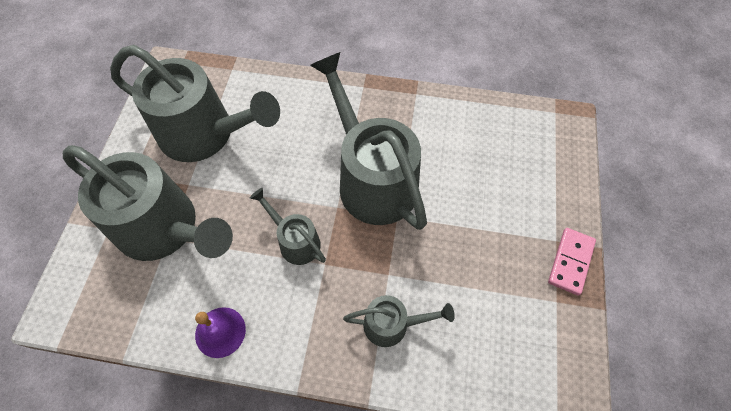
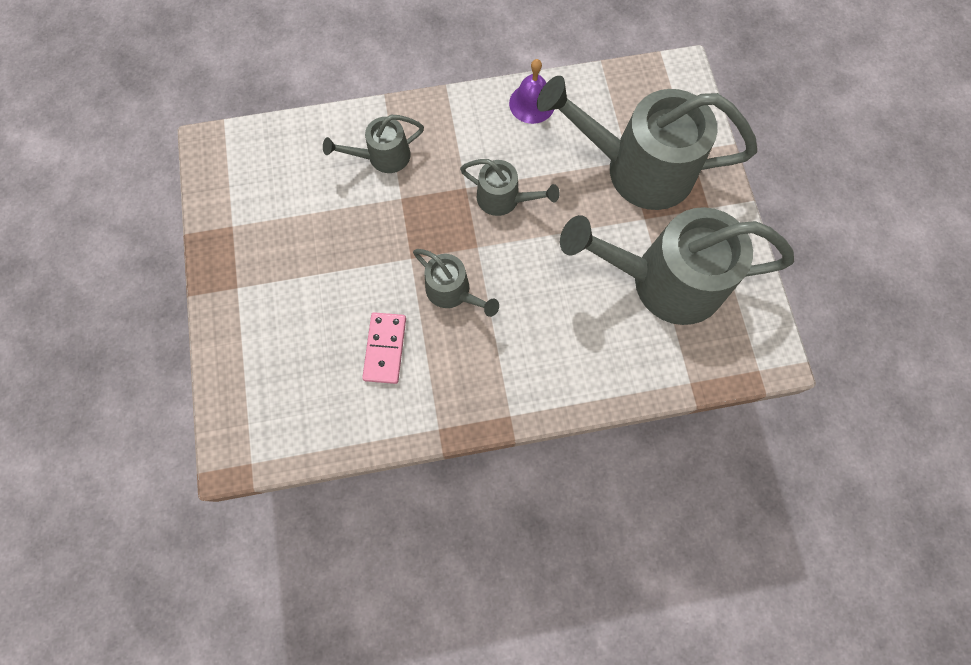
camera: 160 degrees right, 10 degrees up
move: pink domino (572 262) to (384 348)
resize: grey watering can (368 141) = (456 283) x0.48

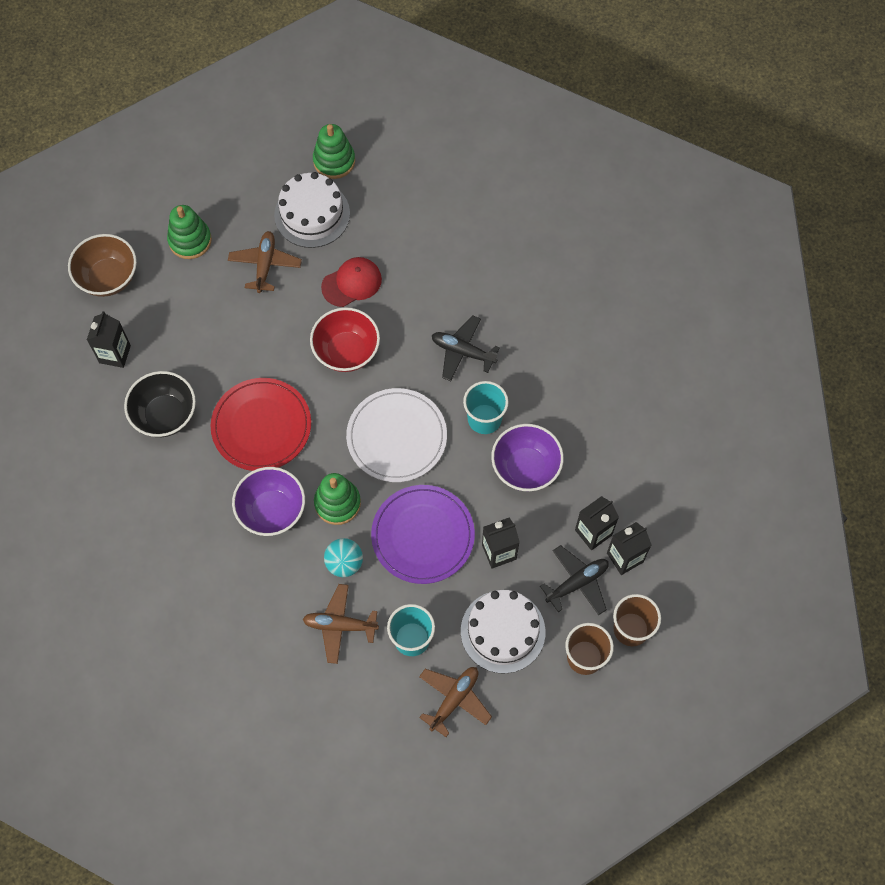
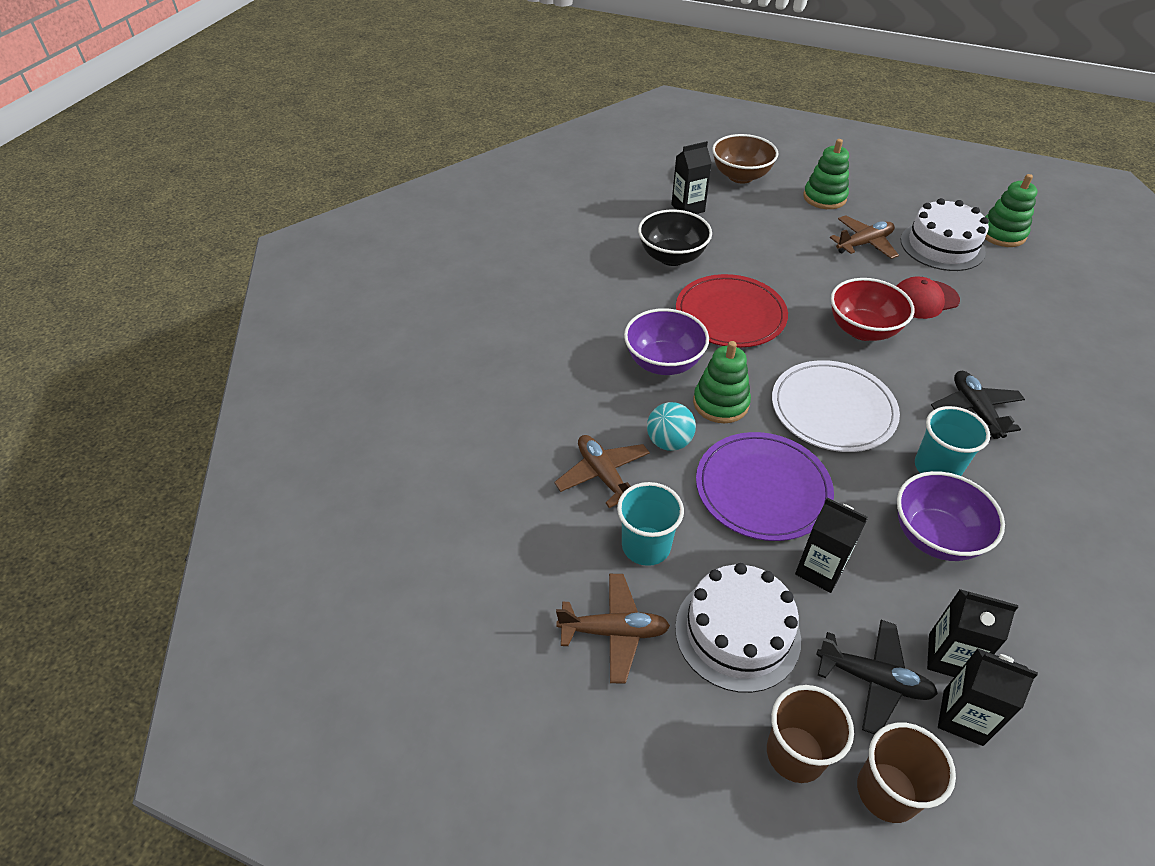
camera: 55 degrees right, 20 degrees down
rotate: red cap (351 282) = (928 298) 135 degrees clockwise

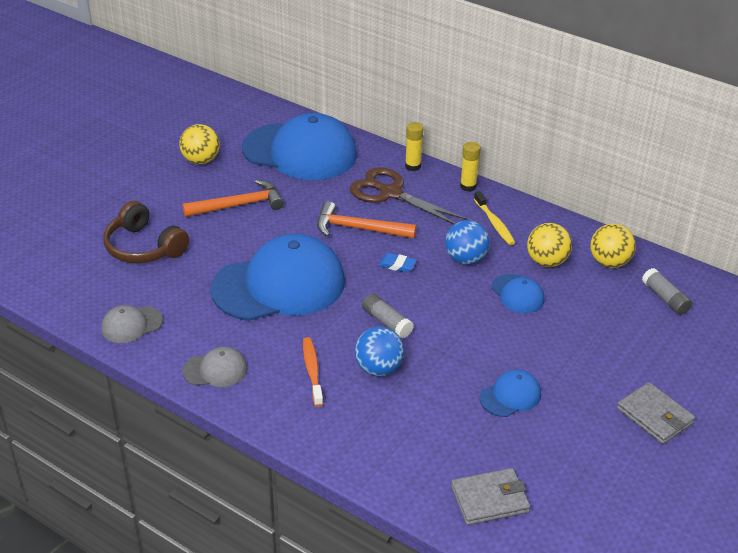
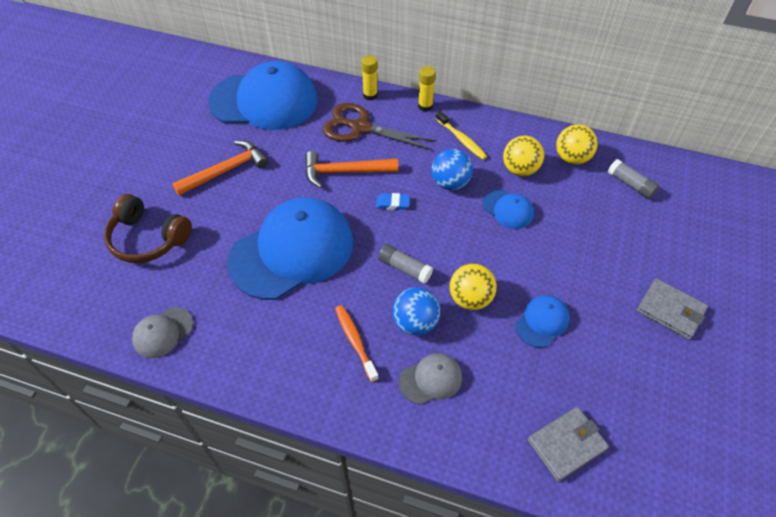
camera: 15 degrees left, 15 degrees up
move: yellow ball (199 144) to (473 286); grey cap (215 367) to (430 379)

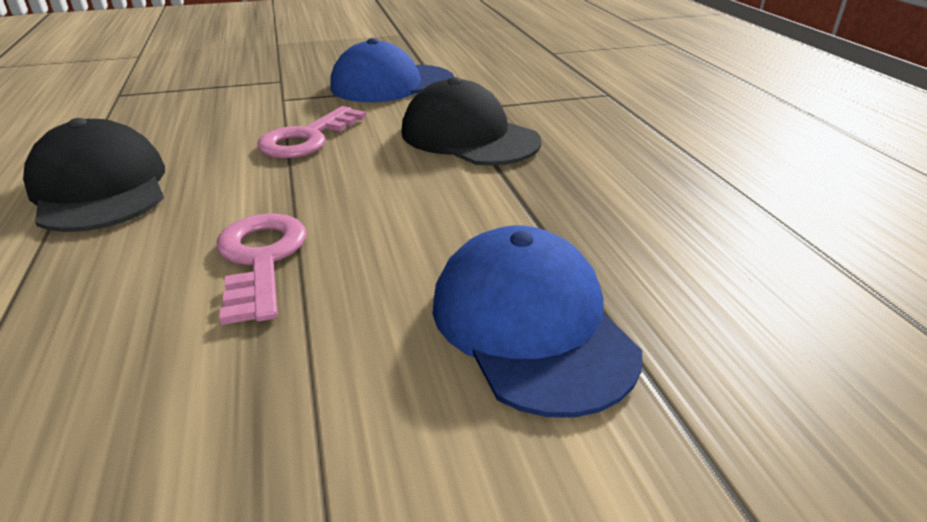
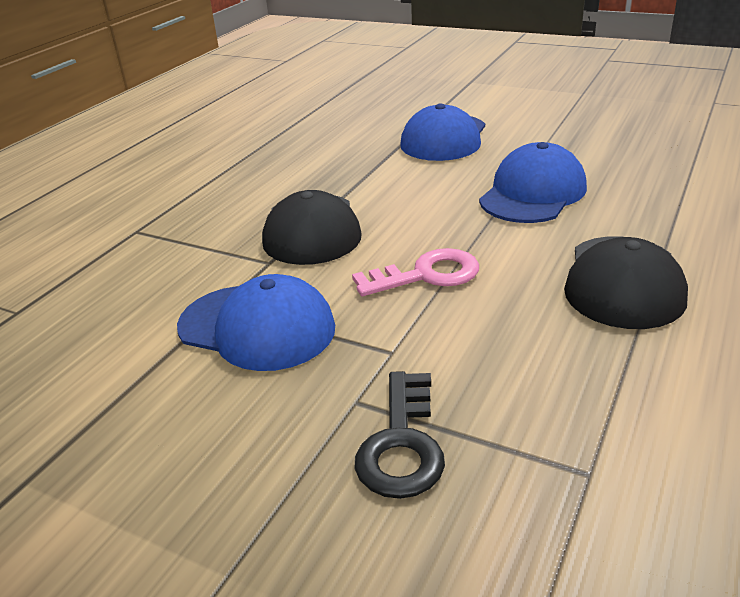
camera: 135 degrees left, 0 degrees up
insert: black key (399 435)
replace: pink key (261 269) to blue cap (533 182)

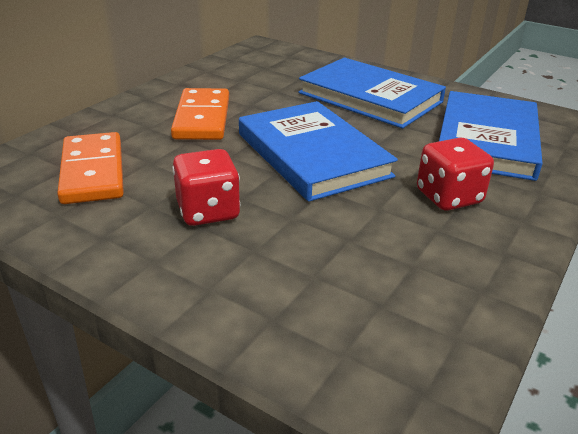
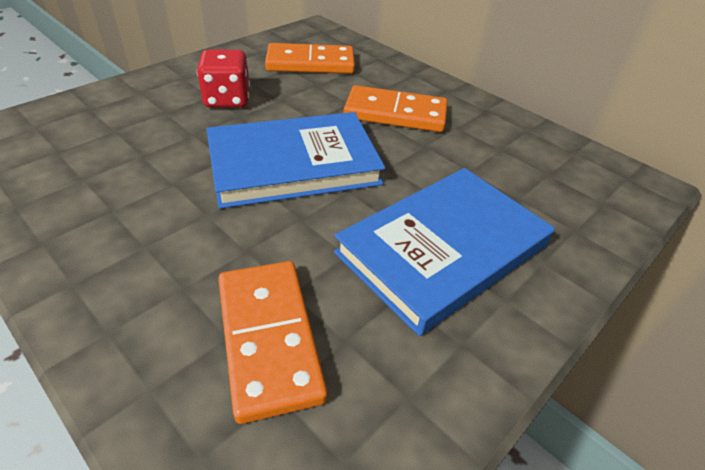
camera: 100 degrees right, 10 degrees up
delete: red dice (455 174)
replace: blue book (491 136) to orange domino (272 342)

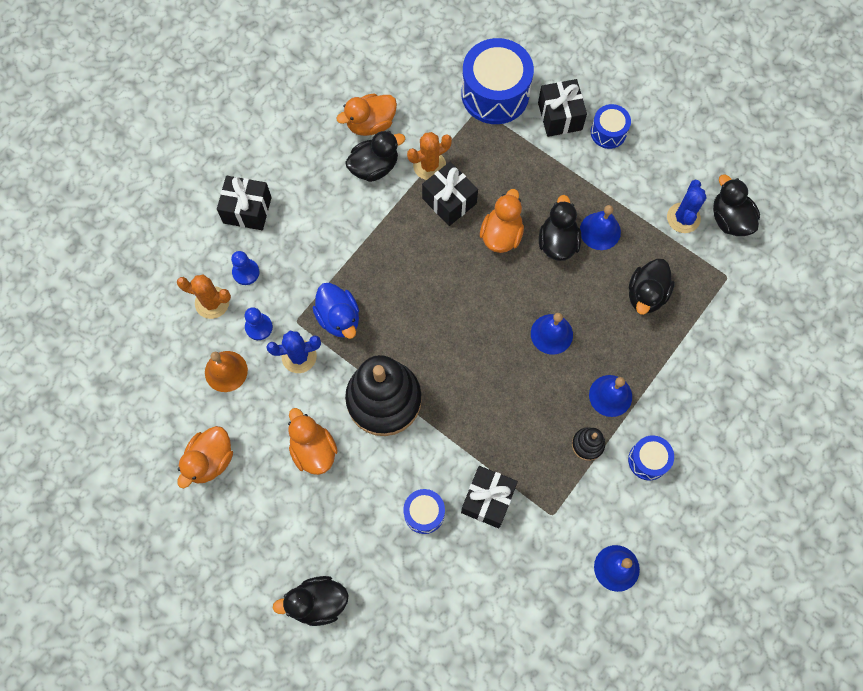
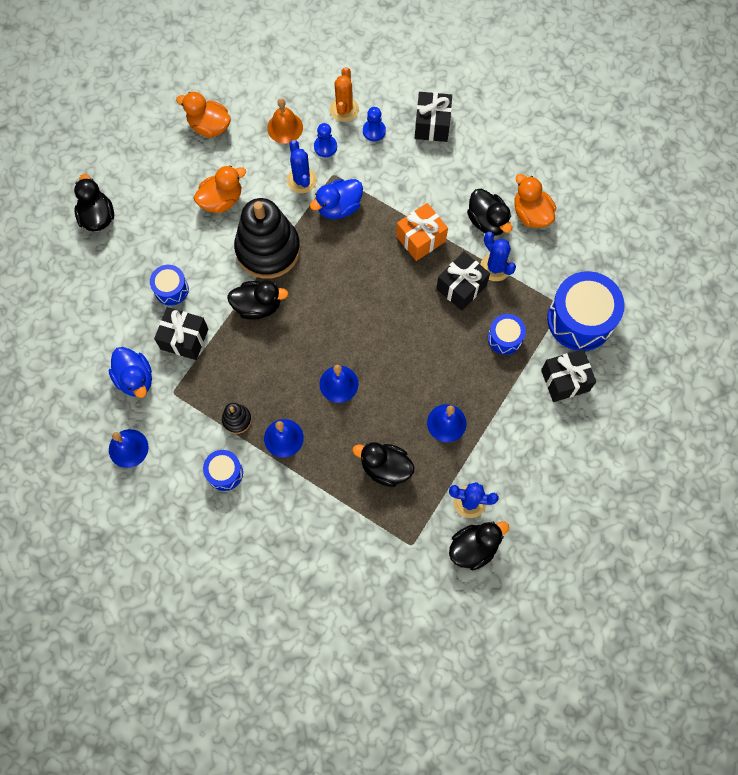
camera: 85 degrees right, 0 degrees up
delete: orange duck (502 221)
insert: orange gift (422 232); blue duck (130 372)
move: blue drum (611 126) to (507 334); black duck (560 228) to (257 300)
recolor: orange cactus (429 156) to blue cactus (498 256)

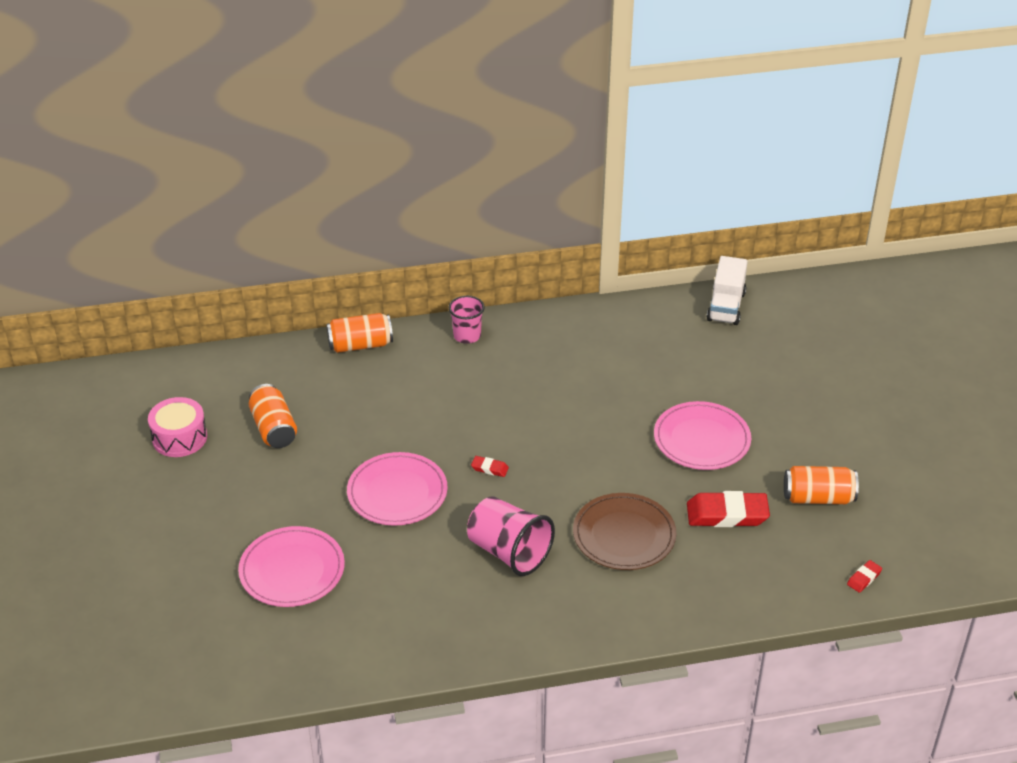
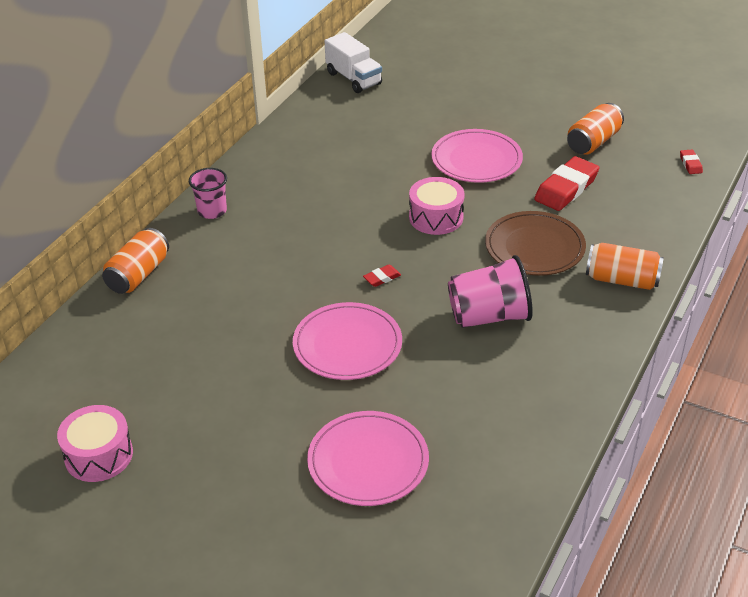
camera: 50 degrees left, 0 degrees up
insert: pink drum (436 206)
move: orange can (273 416) to (625 266)

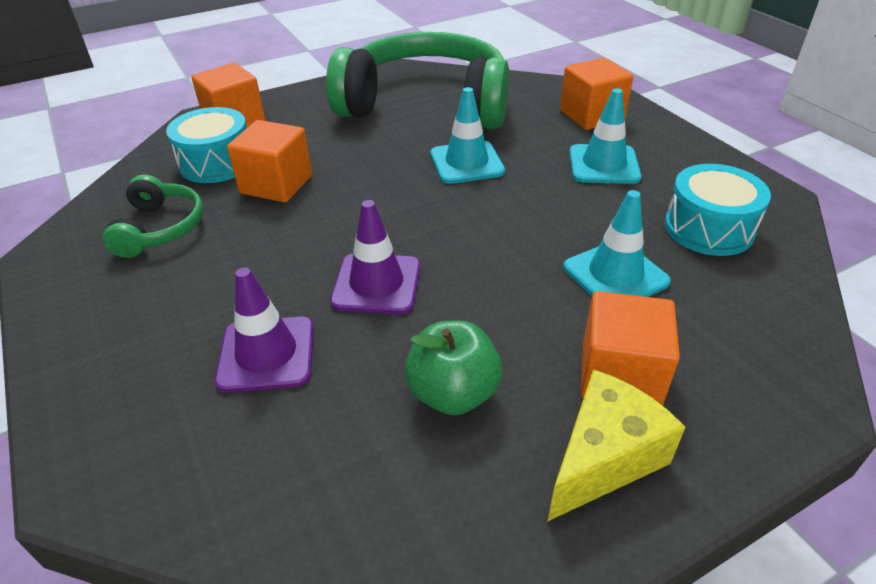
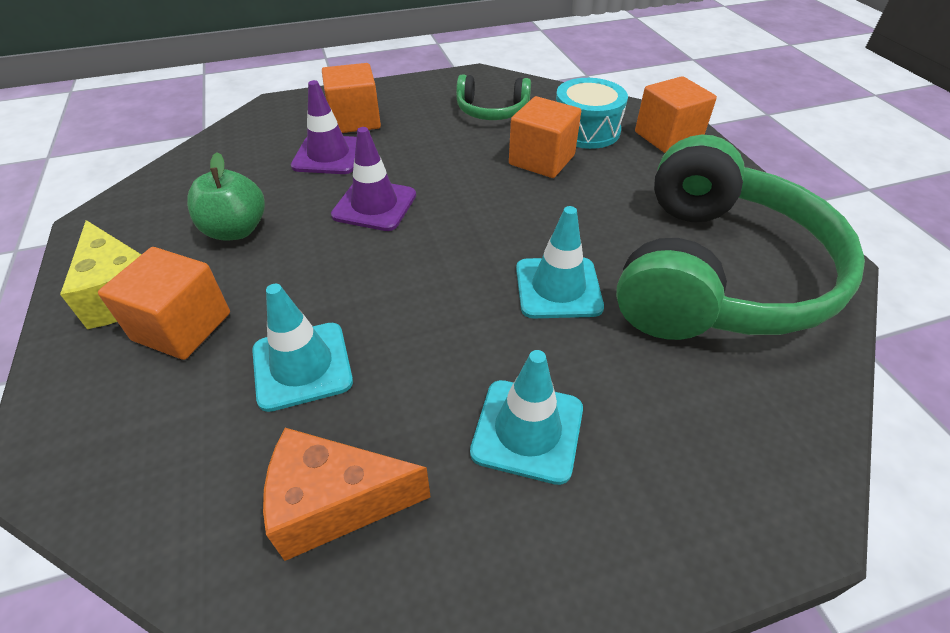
camera: 100 degrees right, 5 degrees up
move: orange cube (596 94) to (351 98)
replace: turquoise drum (718 210) to orange cheese (347 494)

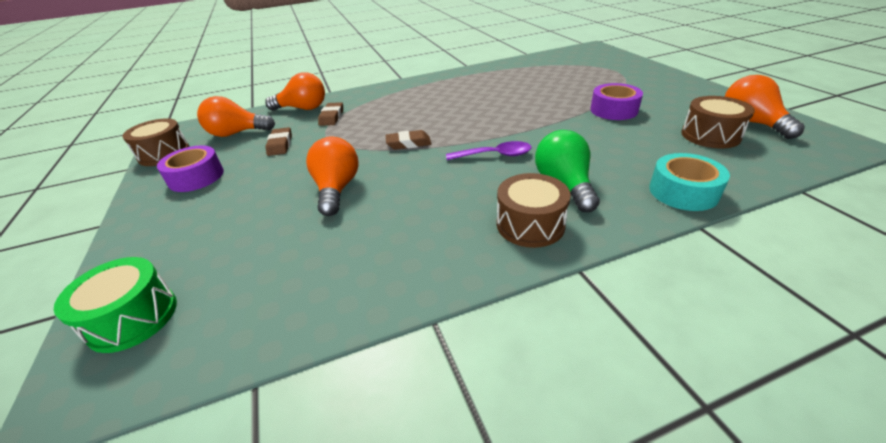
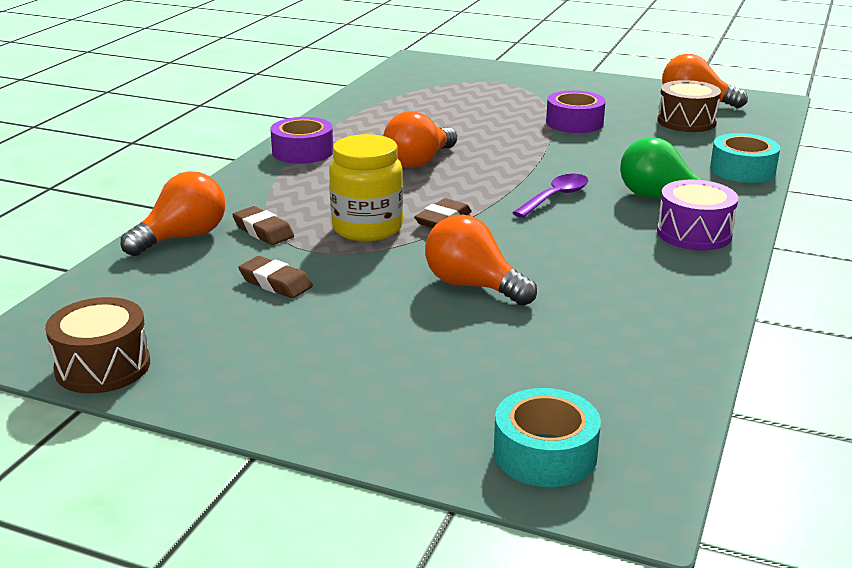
camera: 50 degrees left, 10 degrees down
insert: yellow jar (366 188)
move: orange light bulb (236 116) to (420 139); purple tape (190 169) to (301 140)
replace: green drum (115 305) to turquoise tape (547 437)
recolor: brown drum (534 210) to purple drum (697 215)

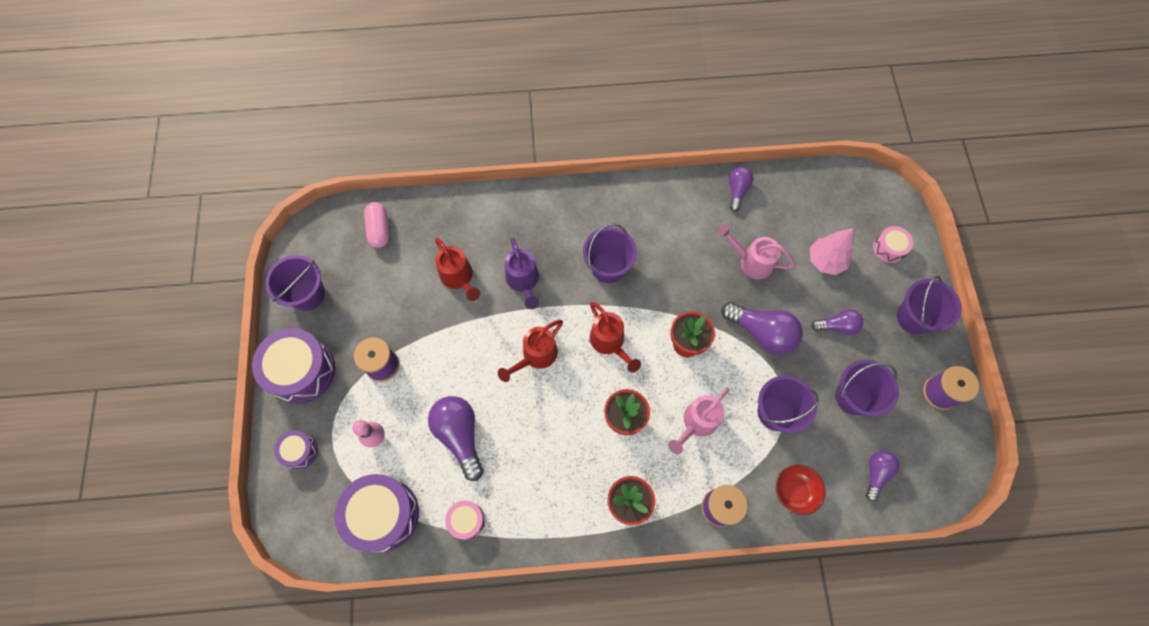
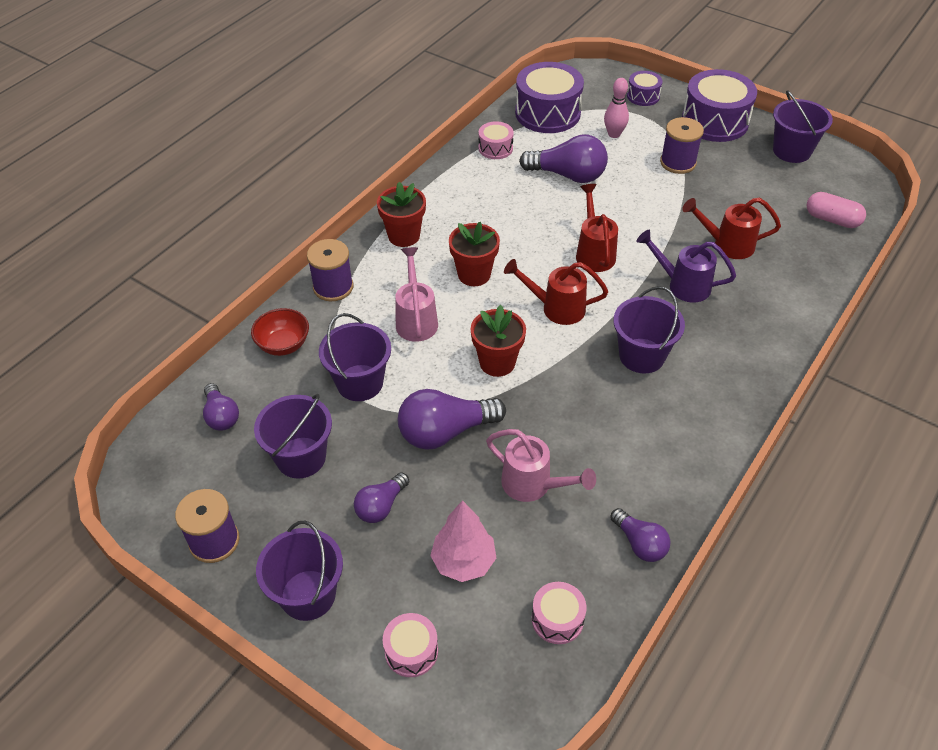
camera: 130 degrees right, 20 degrees down
insert: pink drum (559 613)
rotate: pink watering can (756 252) = (541 465) 60 degrees clockwise

